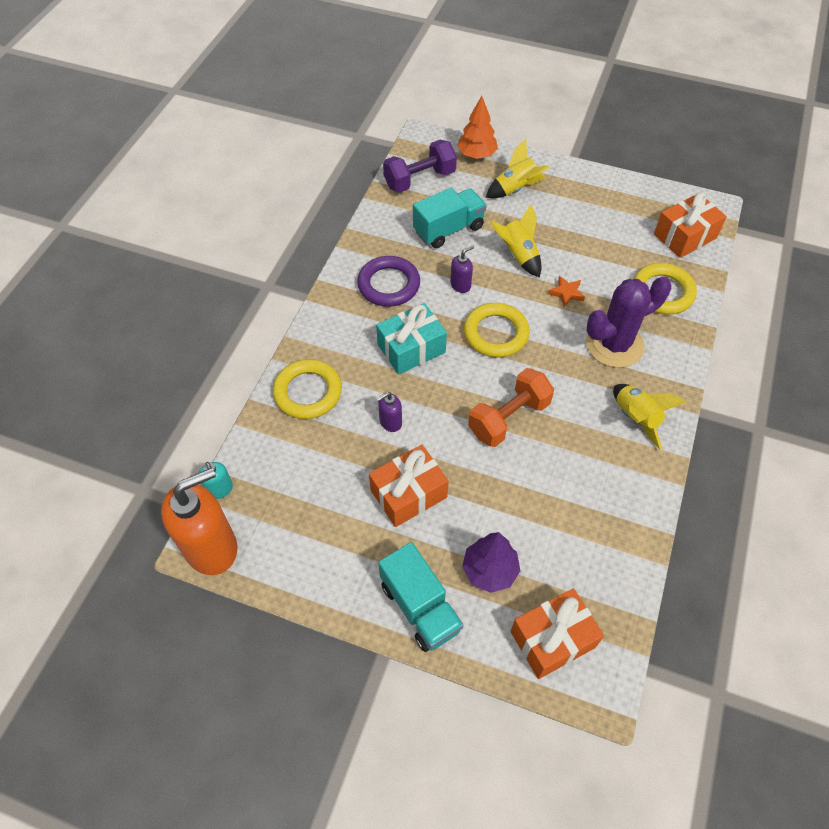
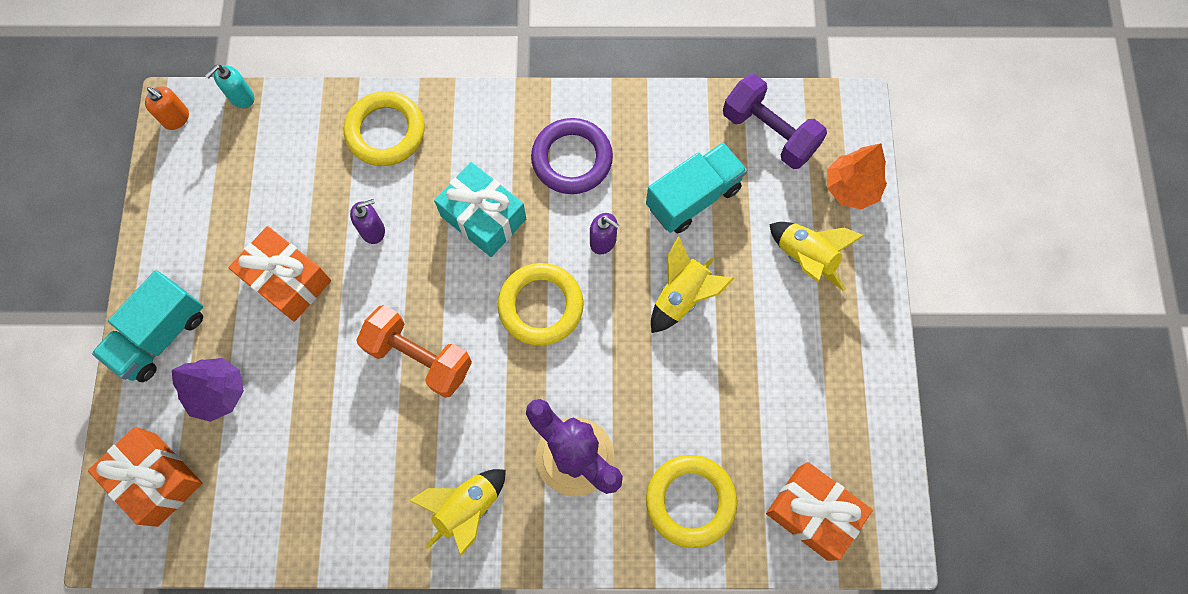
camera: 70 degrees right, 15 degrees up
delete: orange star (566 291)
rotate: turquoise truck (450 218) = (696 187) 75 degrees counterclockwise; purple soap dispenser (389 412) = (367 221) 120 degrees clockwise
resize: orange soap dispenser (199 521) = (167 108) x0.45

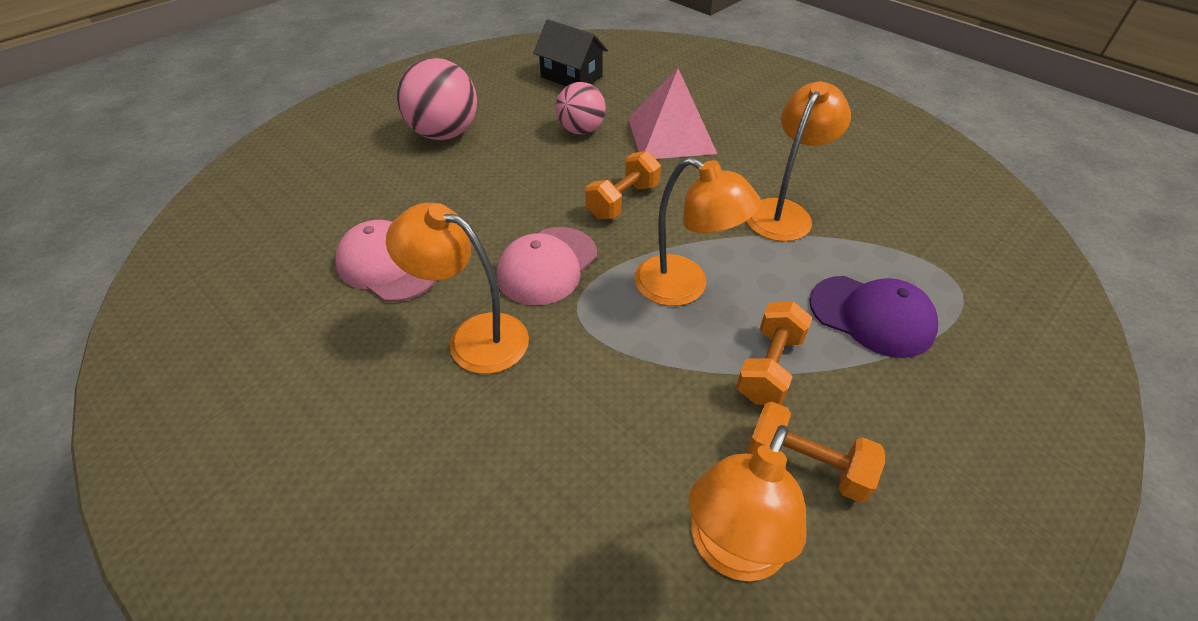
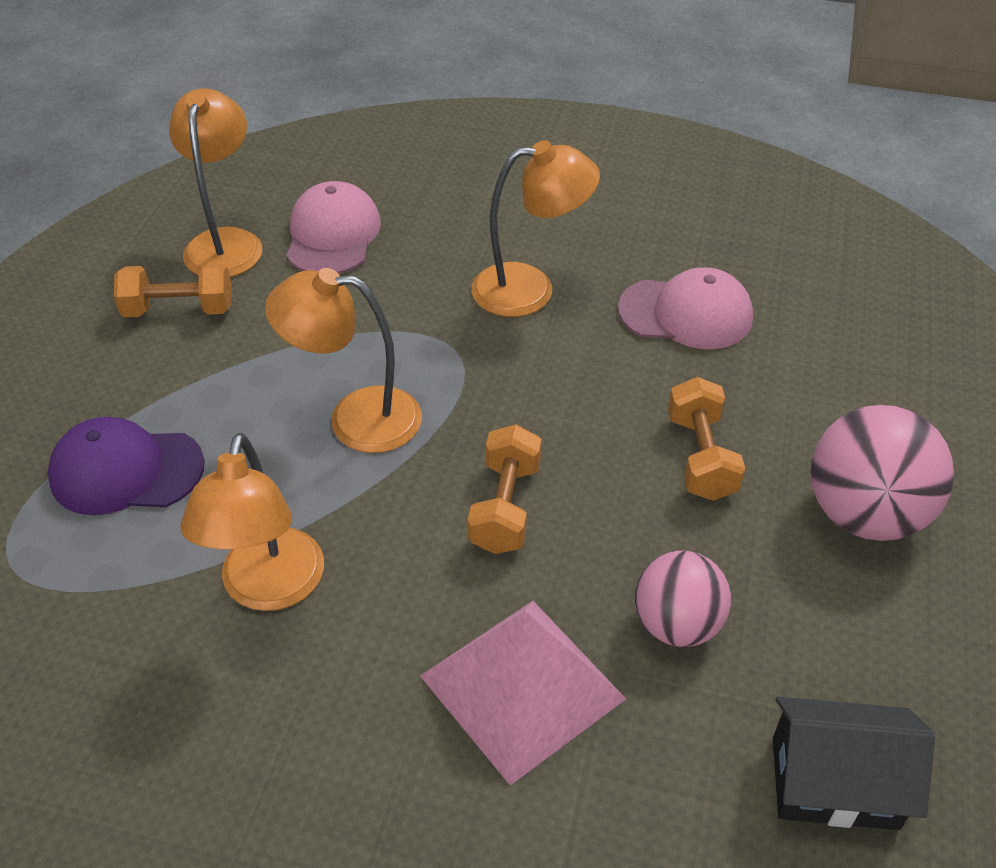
camera: 150 degrees right, 0 degrees up
move: pink cap (547 266) to (333 227); orange dumbbell (774 353) to (706 439)

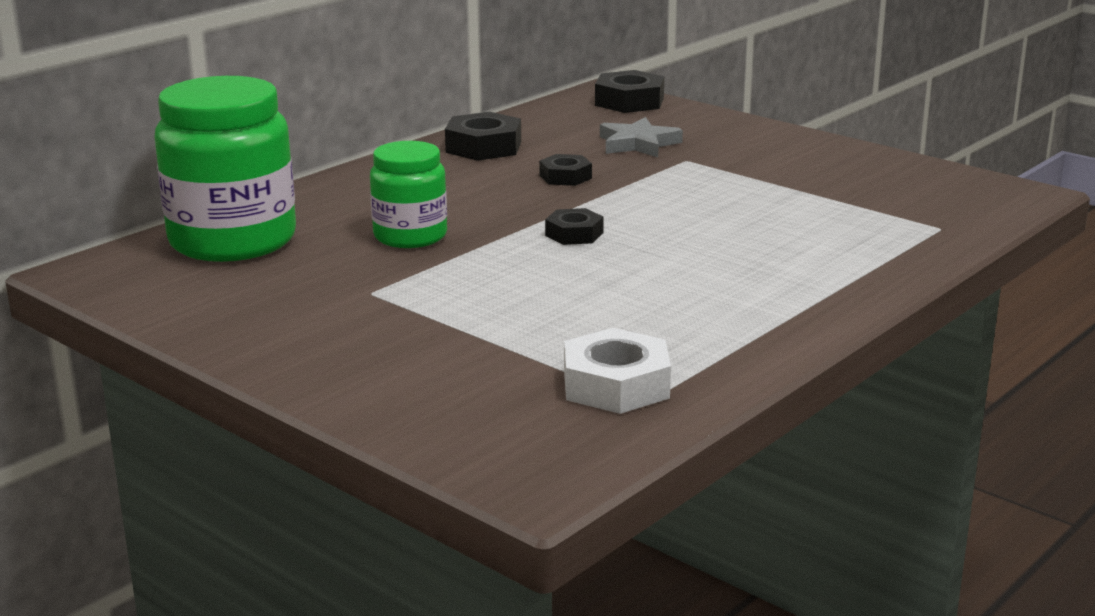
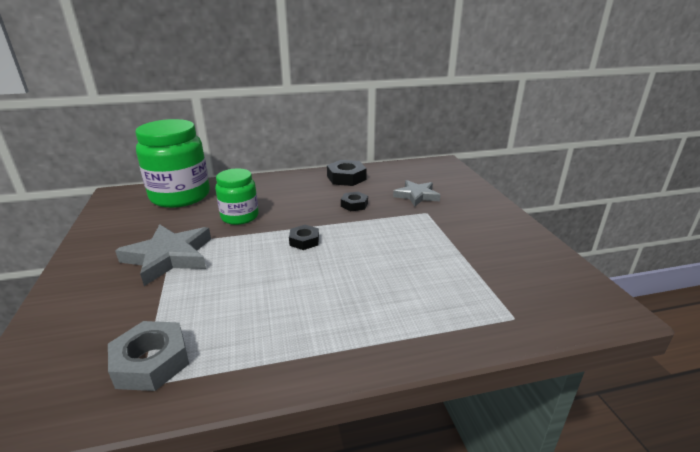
camera: 35 degrees right, 5 degrees up
delete: black nut (629 91)
insert: grey star (163 255)
recolor: white nut (617 371) to grey nut (148 356)

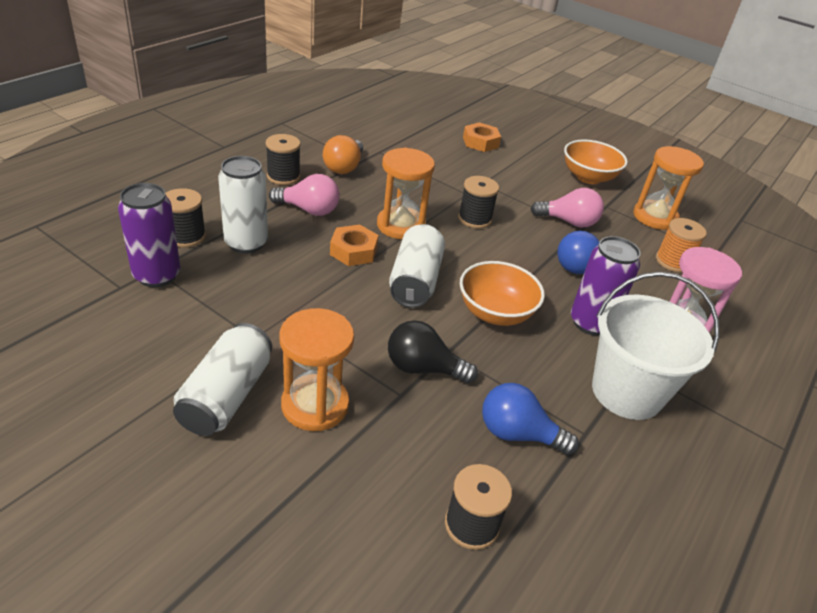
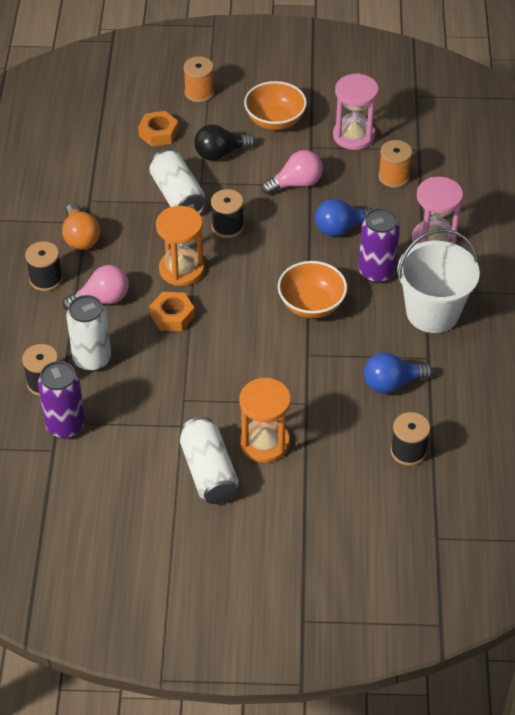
camera: 30 degrees left, 10 degrees up
insert: orange spool (199 79)
move: white can (417 266) to (177 182); black light bulb (433 351) to (224 142)
recolor: orange hourglass (668 188) to pink hourglass (356 111)

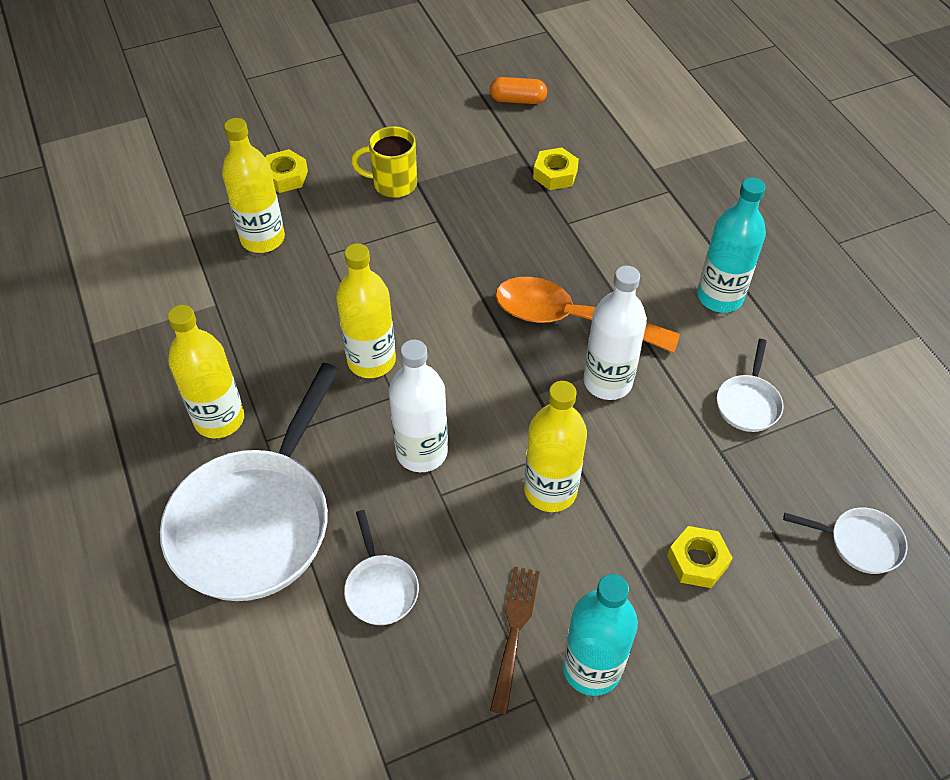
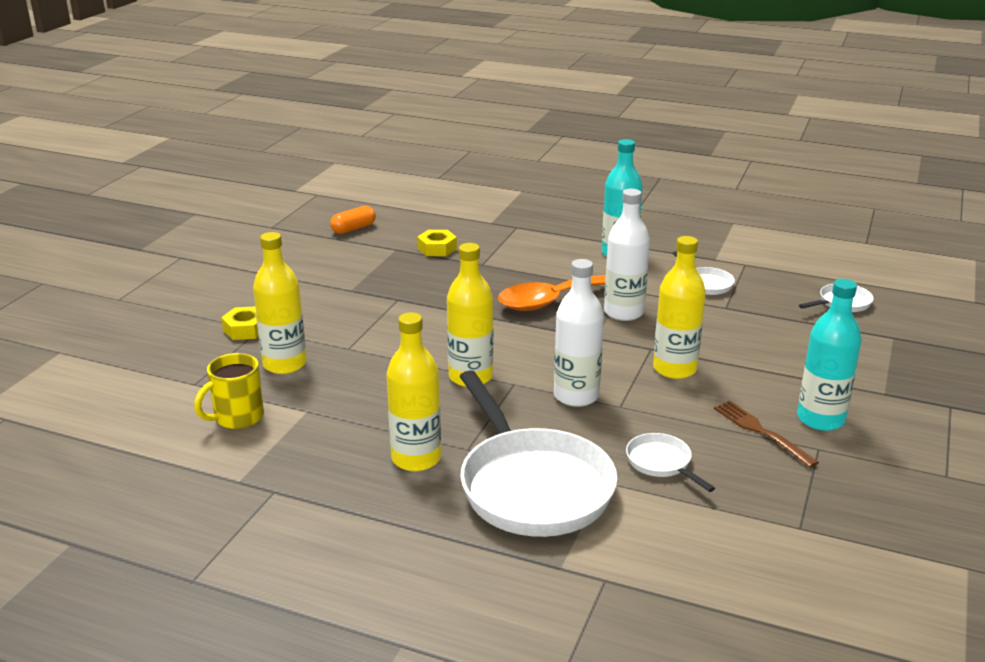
camera: 45 degrees left, 25 degrees down
delete: yellow nut (699 557)
move: yellow mug (384 162) to (229 391)
rotate: white pan (381 567) = (670 462) 150 degrees counterclockwise

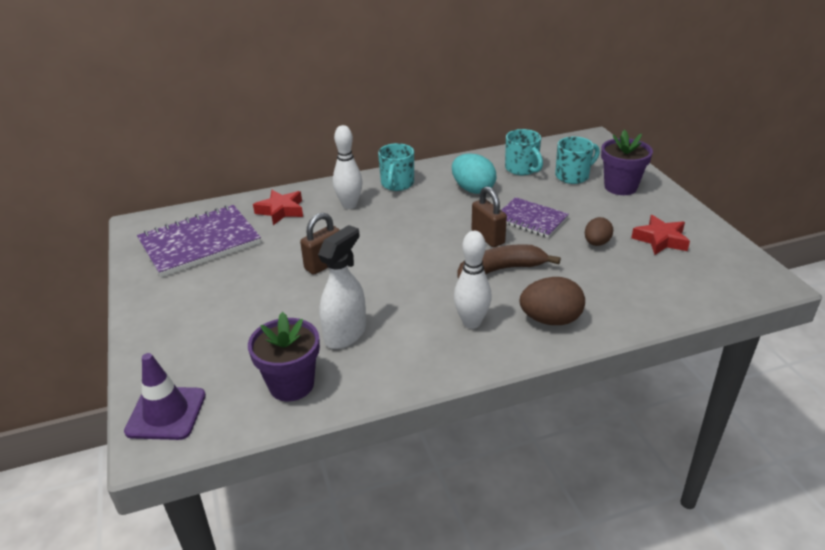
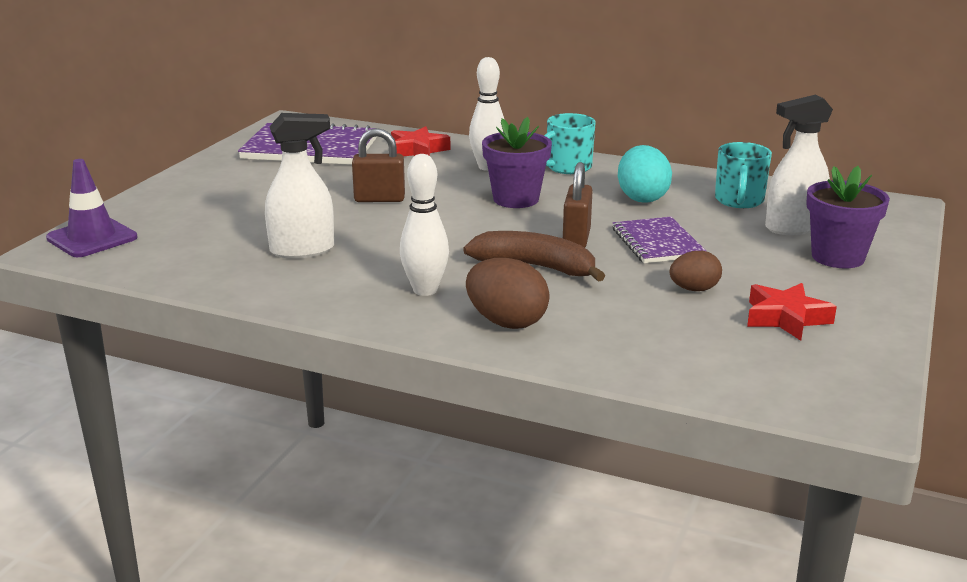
camera: 40 degrees right, 10 degrees down
move: purple flower pot (284 356) to (517 162)
replace: turquoise mug (577 160) to white spray bottle (799 165)

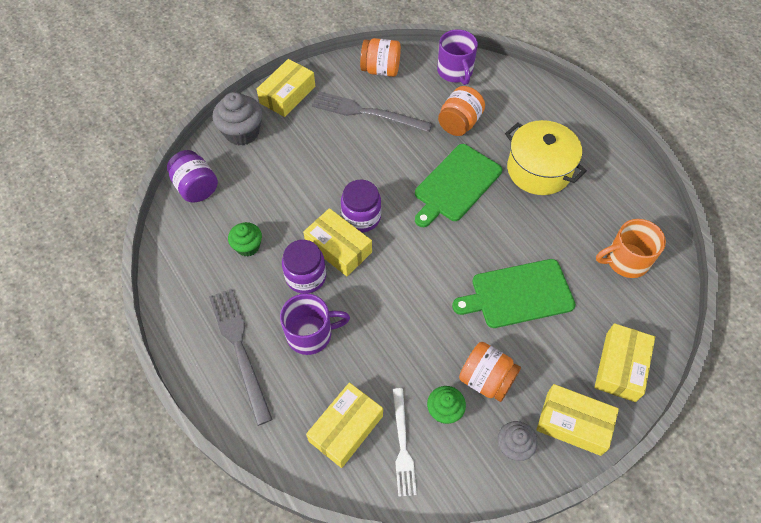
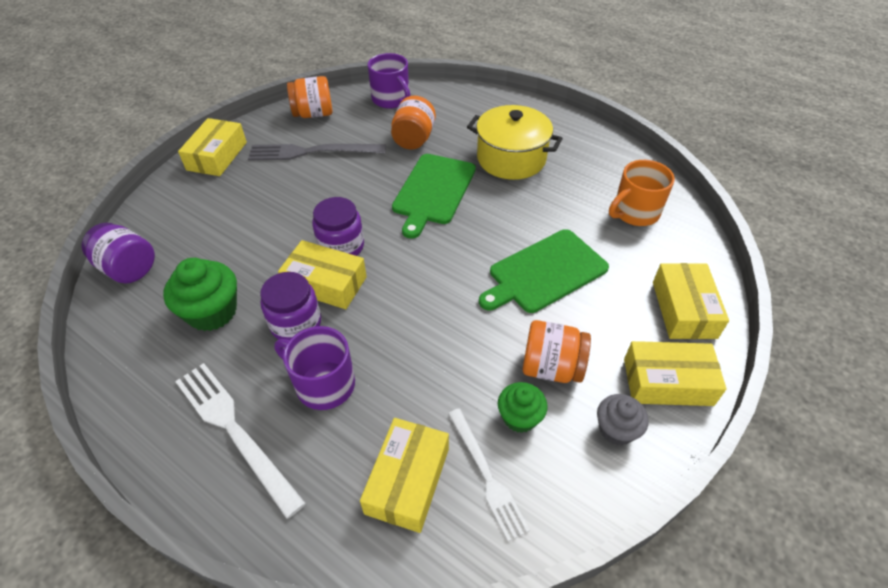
camera: 20 degrees left, 10 degrees down
delete: grey cupcake (237 118)
recolor: grey fork (241 357) to white fork (240 441)
rotate: purple mug (315 324) = (314 368) 120 degrees counterclockwise
resize: green cupcake (245 239) = (200 294) x1.61

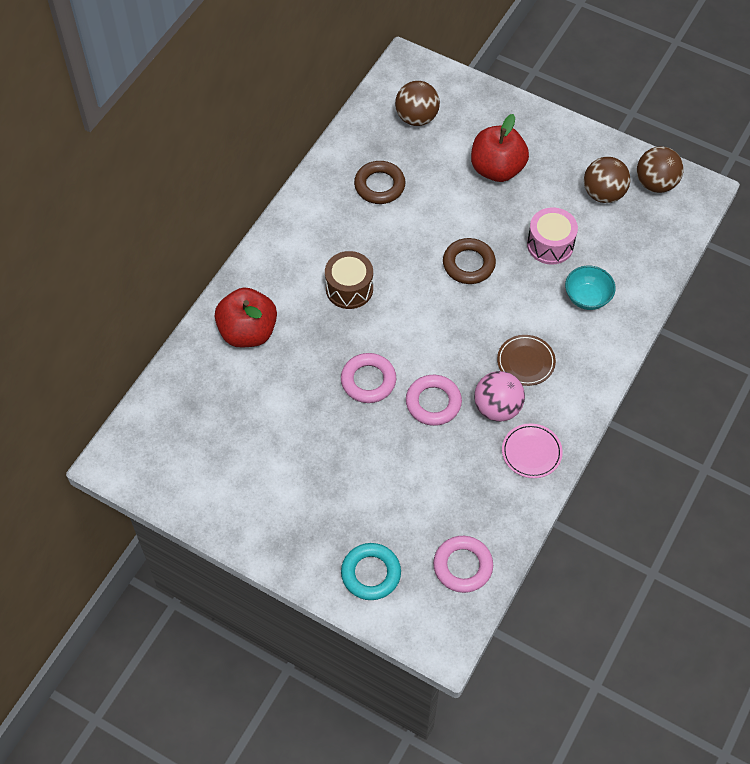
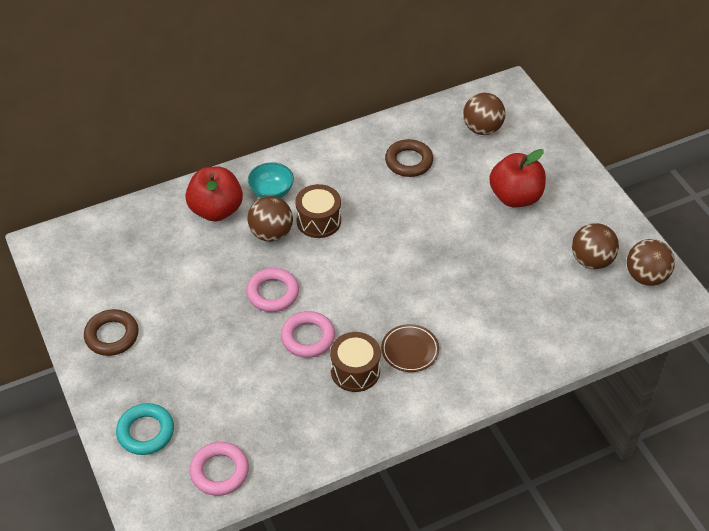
camera: 35 degrees right, 10 degrees down
delete: pink drum (552 236); pink plate (532 450)
insert: brown ball (270 219)
move: brown ring (469 261) to (111 332); turquoise bowl (590 287) to (271 180)
replace: pink ball (499 396) to brown drum (355 362)

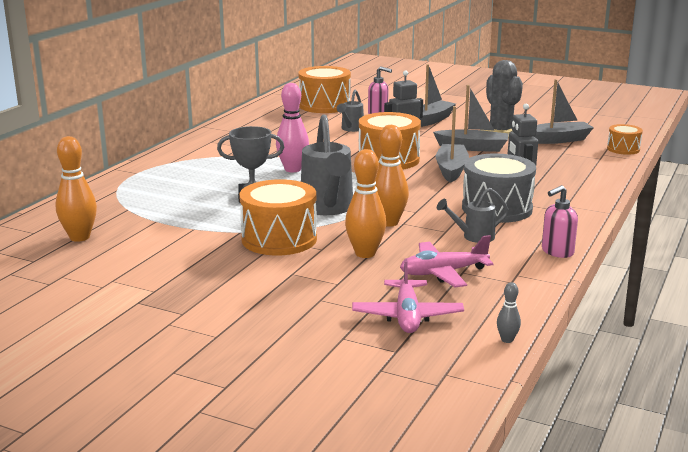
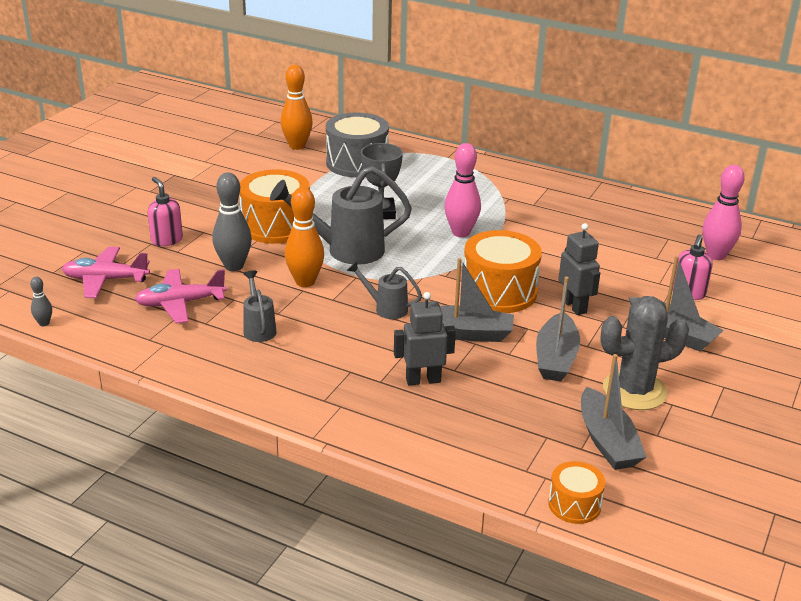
camera: 90 degrees right, 10 degrees up
move: grey watering can (350 111) to (384 290); grey drum (499 188) to (357 145); pink soap dispenser (560 221) to (165 211)
replace: orange drum (324 89) to pink bowling pin (724 212)
recolor: orange bowling pin (365 203) to grey bowling pin (232 222)
rotate: pink plane (447 261) = (180 296) 90 degrees counterclockwise

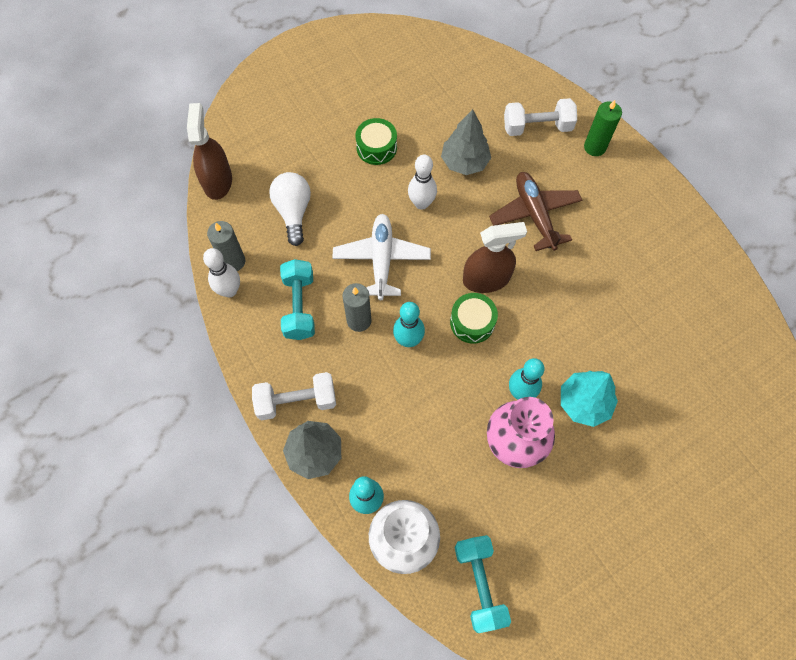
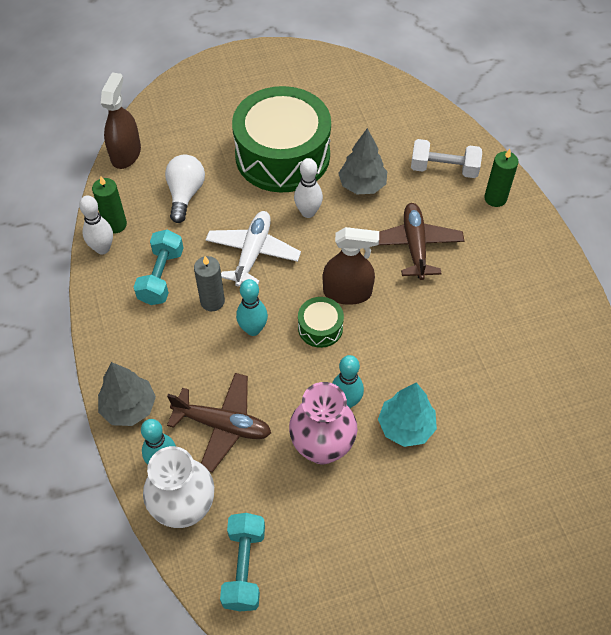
camera: 15 degrees right, 10 degrees down
delete: white dumbbell (294 396)
insert: brown plane (219 422)
recolor: grey candle (226 246) to green candle (109 205)
resize: green drum (376 141) = (281 139) x2.39

